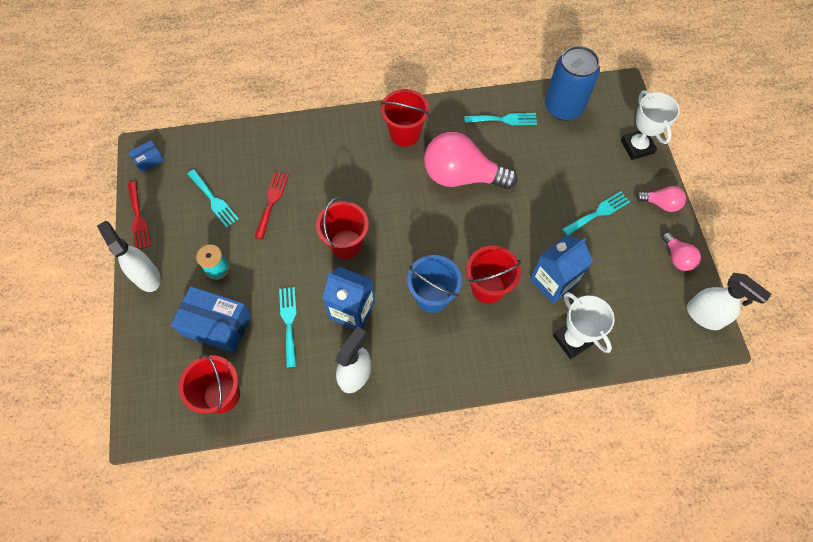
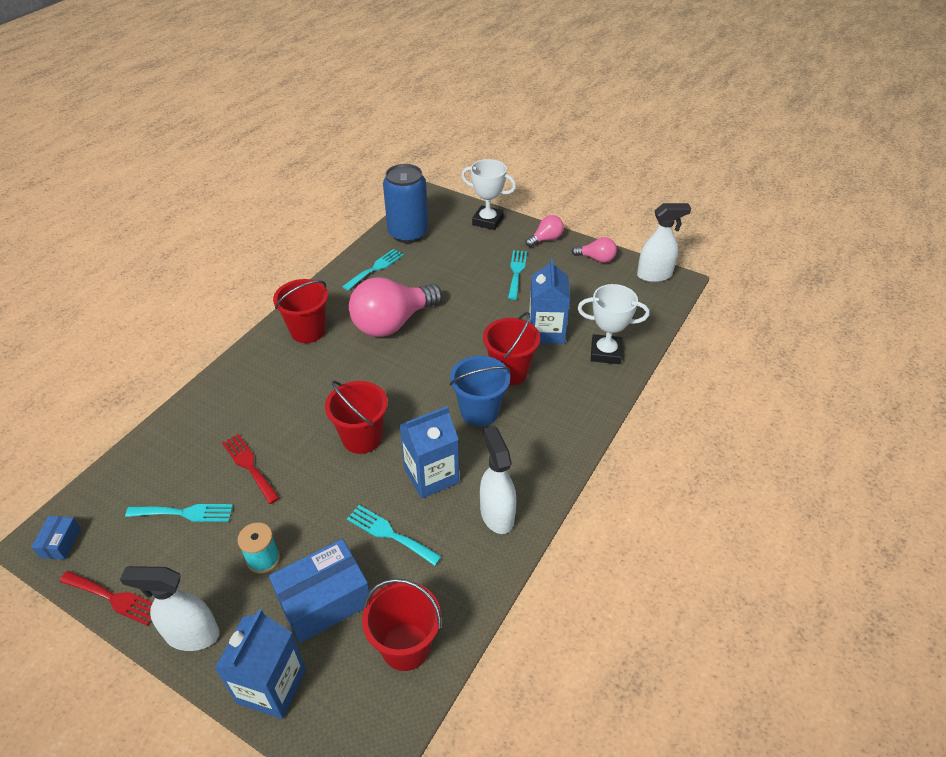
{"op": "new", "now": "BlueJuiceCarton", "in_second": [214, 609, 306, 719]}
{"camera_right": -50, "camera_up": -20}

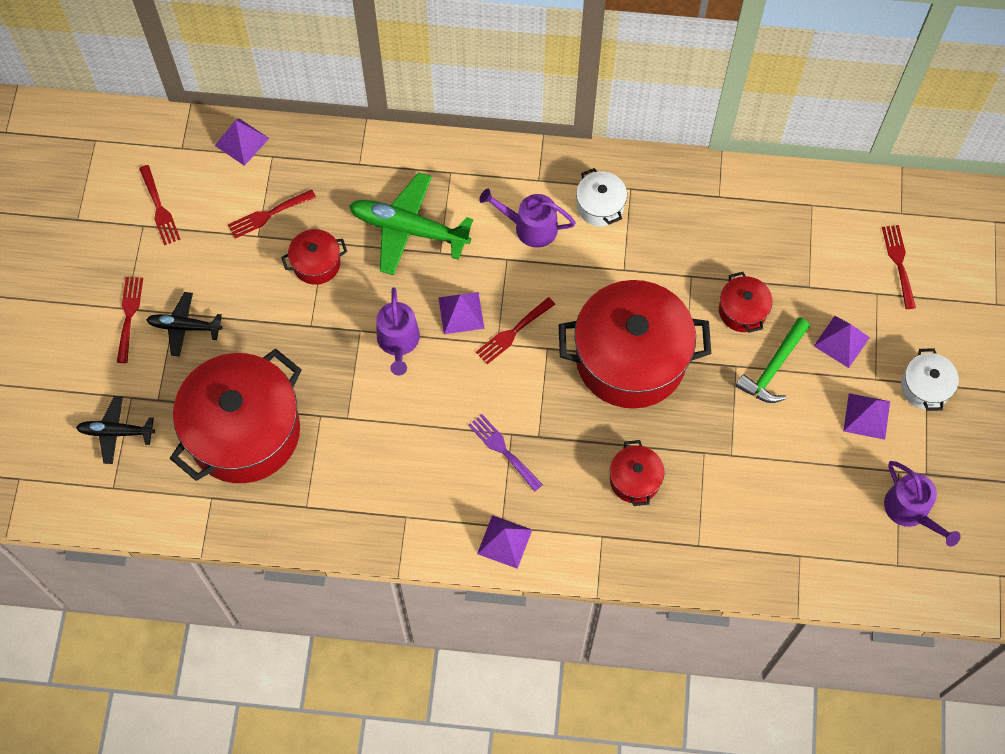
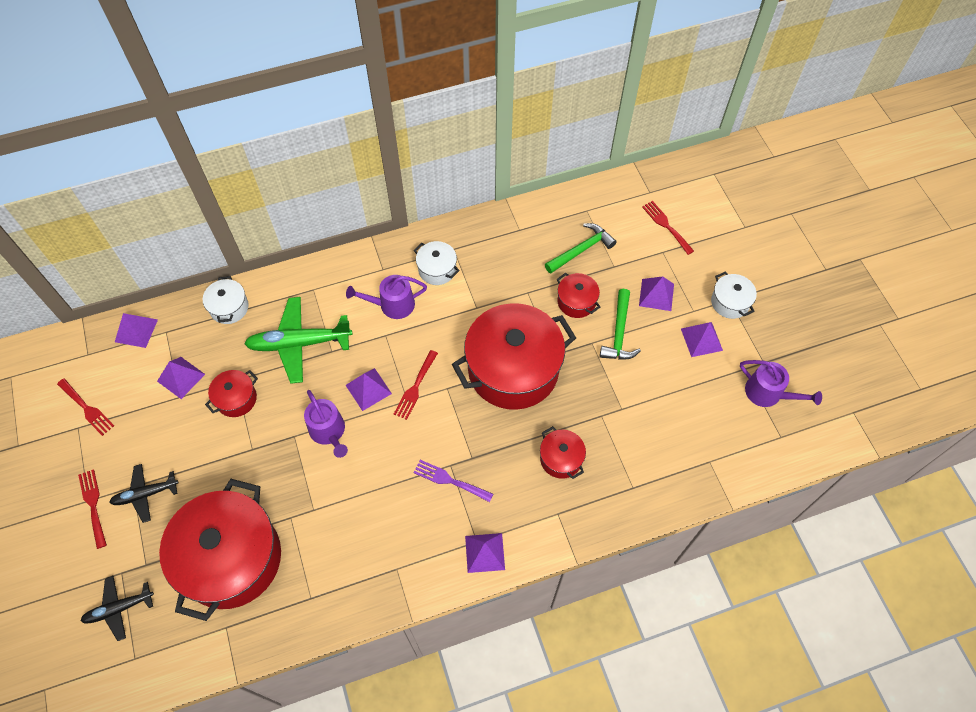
{"op": "new", "now": "SnowWhiteCookingPot", "in_second": [203, 276, 249, 324]}
{"op": "new", "now": "LeafGreenHammer", "in_second": [545, 223, 617, 273]}
{"op": "swapped", "was": "CrimsonTableFork", "now": "RoyalPurplePyramid", "in_first": [228, 189, 316, 238], "in_second": [157, 357, 205, 399]}
{"camera_right": -25, "camera_up": -5}

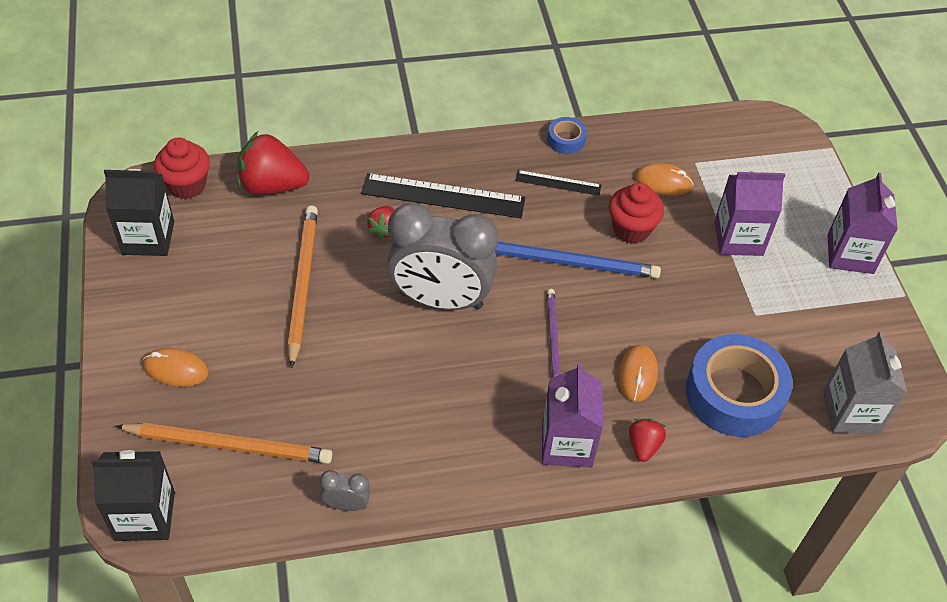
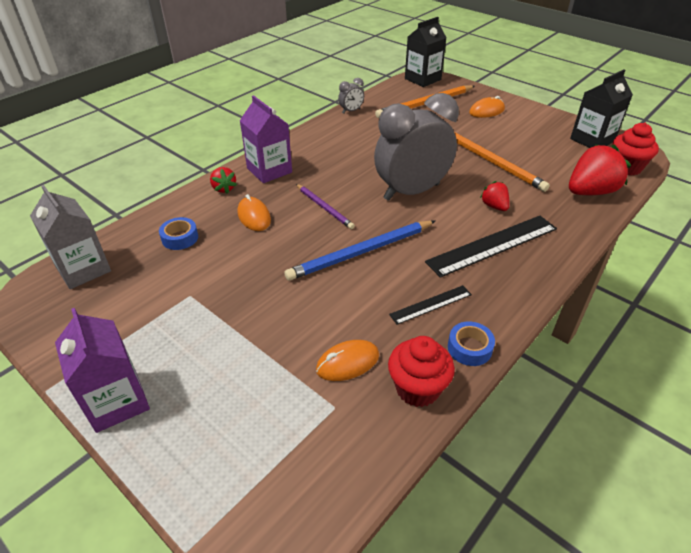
{"op": "gone", "was": "RoyalPurpleJuiceCarton", "in_first": [714, 171, 785, 256]}
{"op": "shifted", "was": "CrimsonMuffin", "in_first": [609, 183, 664, 244], "in_second": [388, 336, 455, 407]}
{"op": "scaled", "was": "BlueStickyTape", "in_first": [686, 334, 793, 437], "in_second": [159, 217, 198, 250], "ratio": 0.46}
{"camera_right": 145, "camera_up": -10}

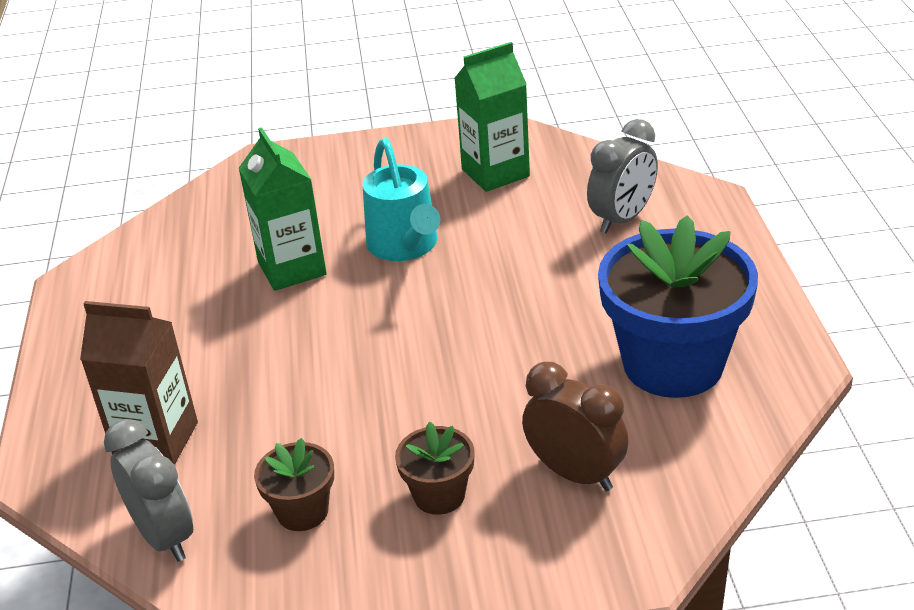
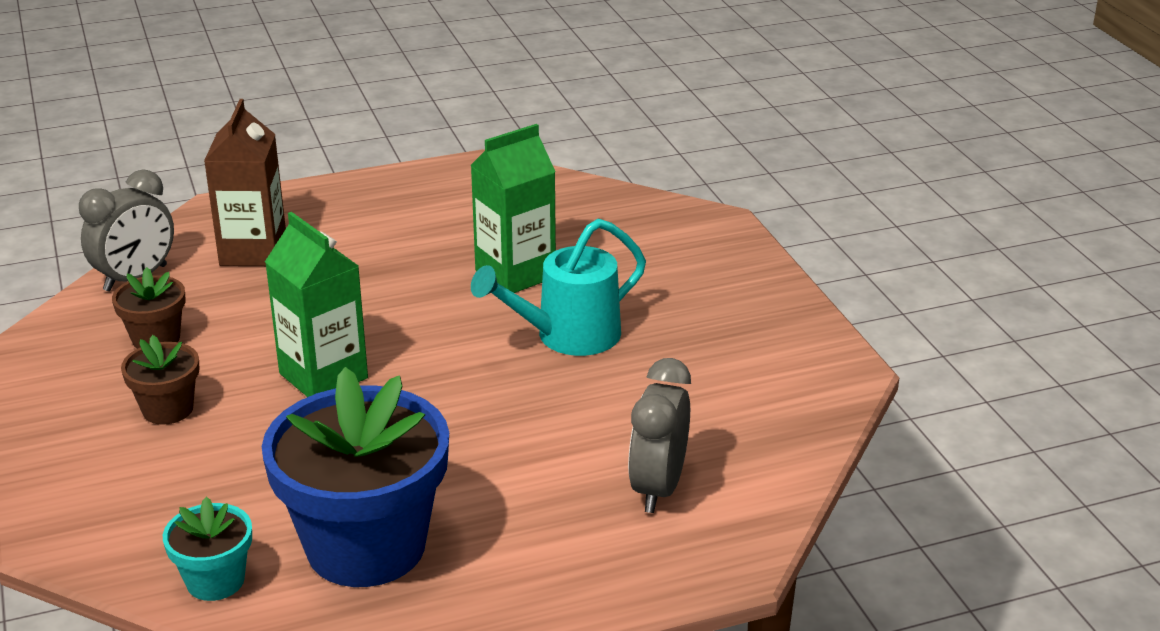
{"op": "gone", "was": "RussetClock", "in_first": [522, 362, 629, 491]}
{"op": "new", "now": "AquaPottedPlant", "in_second": [163, 497, 252, 601]}
{"op": "shifted", "was": "LeafGreenJuiceCarton", "in_first": [454, 42, 530, 192], "in_second": [265, 212, 368, 397]}
{"op": "rotated", "was": "GreyClock", "in_first": [587, 119, 658, 233], "in_second": [628, 358, 691, 513], "clockwise": 75}
{"camera_right": 75, "camera_up": -5}

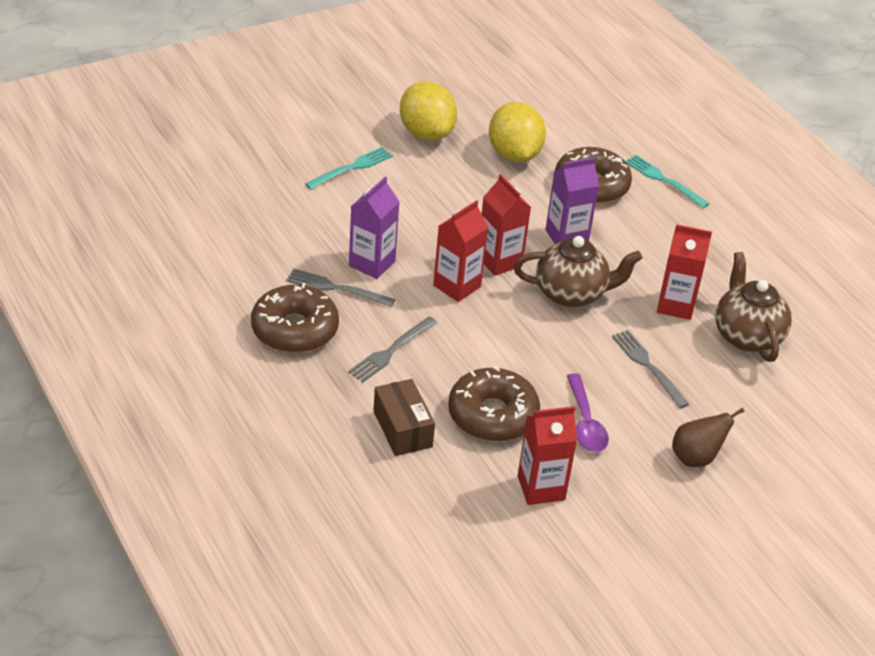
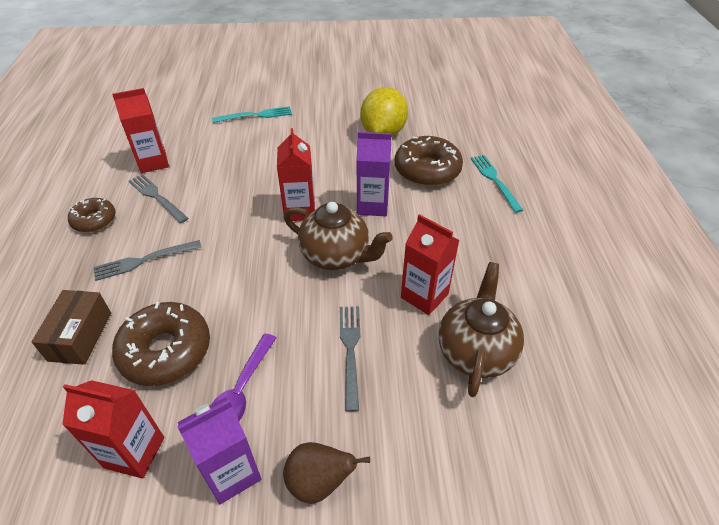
{"op": "gone", "was": "BrightYellowToyLemon", "in_first": [400, 81, 457, 141]}
{"op": "shifted", "was": "RoyalPurpleJuiceCarton", "in_first": [349, 177, 400, 279], "in_second": [177, 397, 261, 504]}
{"op": "shifted", "was": "CrimsonJuiceCarton", "in_first": [433, 200, 488, 302], "in_second": [112, 88, 169, 173]}
{"op": "scaled", "was": "RussetGlazedDonut", "in_first": [251, 283, 339, 353], "in_second": [68, 198, 116, 232], "ratio": 0.6}
{"camera_right": 30, "camera_up": 5}

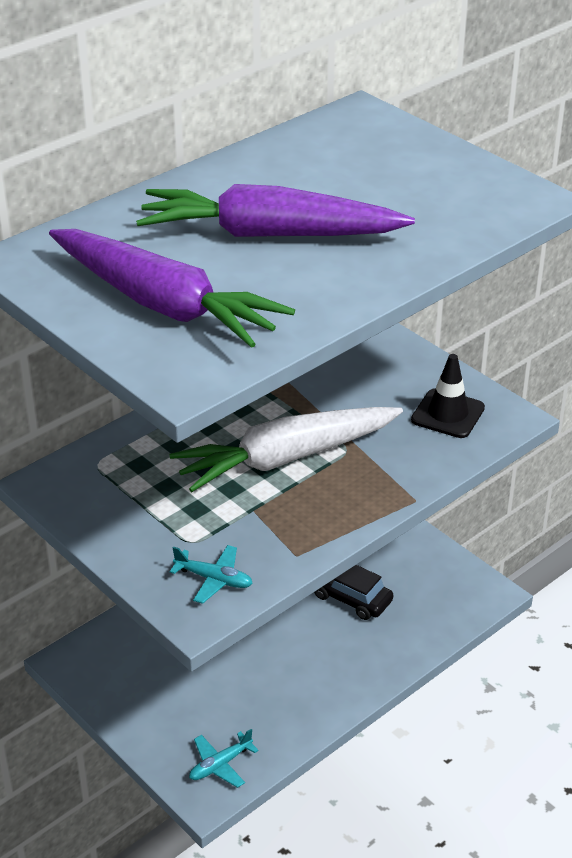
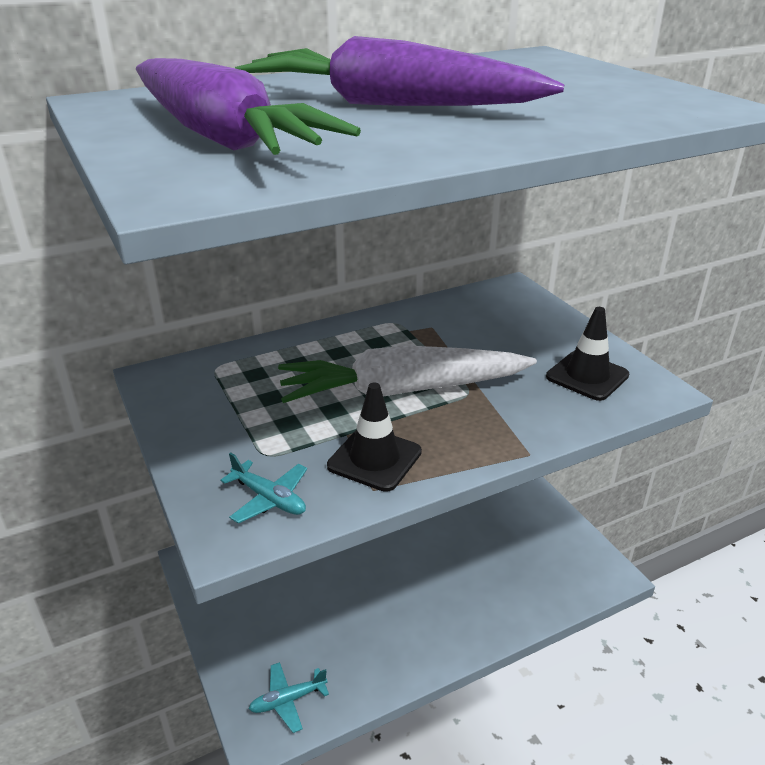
{"op": "gone", "was": "EbonyAutomobile", "in_first": [314, 565, 393, 620]}
{"op": "new", "now": "EbonyRoadCone", "in_second": [327, 383, 422, 492]}
{"camera_right": 15, "camera_up": -5}

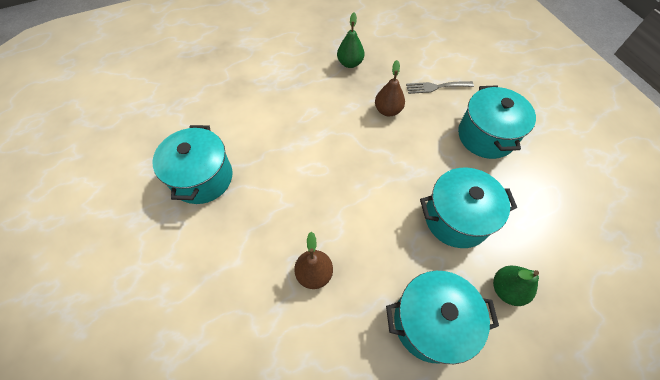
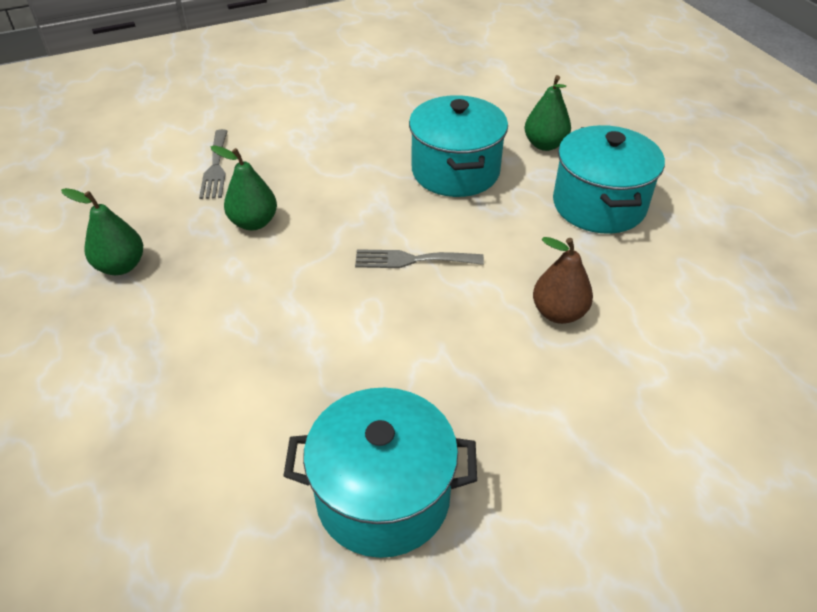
{"op": "gone", "was": "AquaCookingPot", "in_first": [458, 85, 536, 159]}
{"op": "new", "now": "GreyTableFork", "in_second": [355, 249, 484, 268]}
{"op": "repainted", "was": "RussetPear", "now": "LeafGreenPear", "in_first": [375, 60, 405, 116], "in_second": [211, 145, 277, 230]}
{"camera_right": -90, "camera_up": -15}

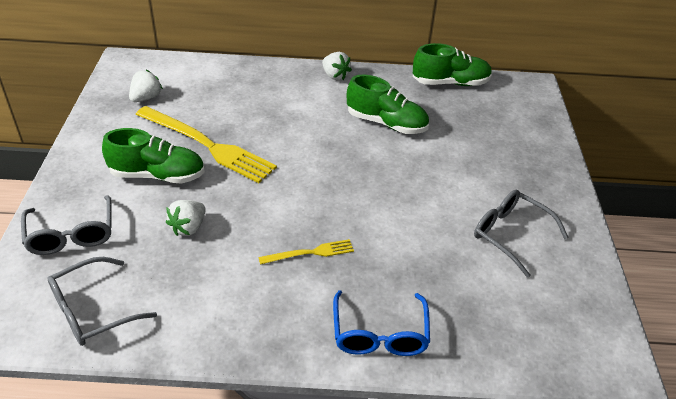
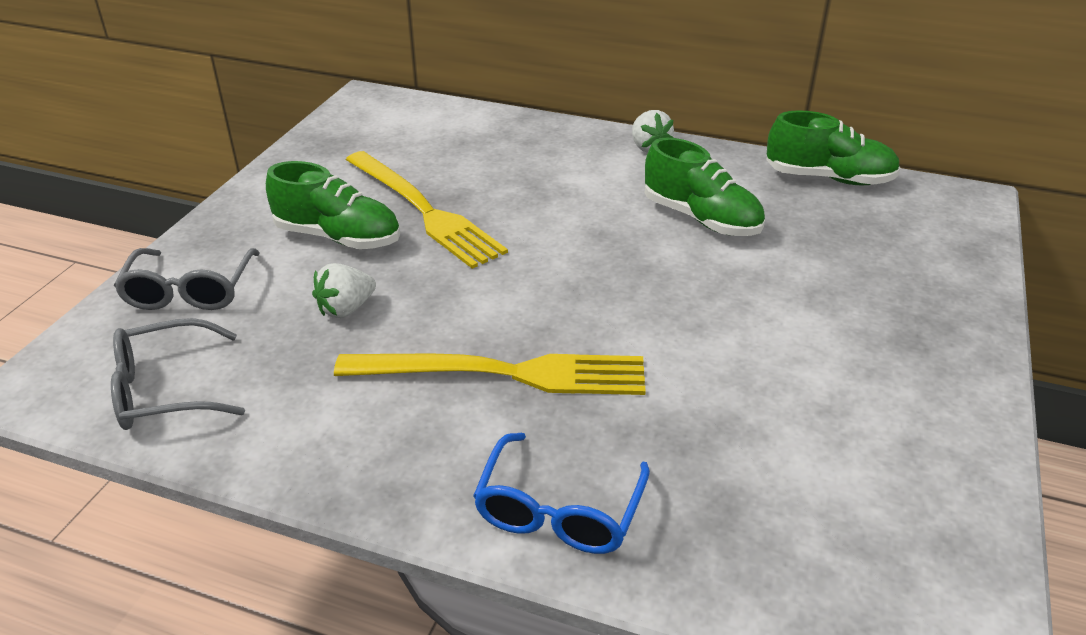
{"op": "gone", "was": "SnowWhiteToyStrawberry", "in_first": [129, 70, 163, 102]}
{"op": "gone", "was": "GreySpectacles", "in_first": [474, 190, 569, 278]}
{"op": "scaled", "was": "BrightYellowTableFork", "in_first": [258, 239, 354, 265], "in_second": [334, 354, 646, 395], "ratio": 2.06}
{"camera_right": 20, "camera_up": -5}

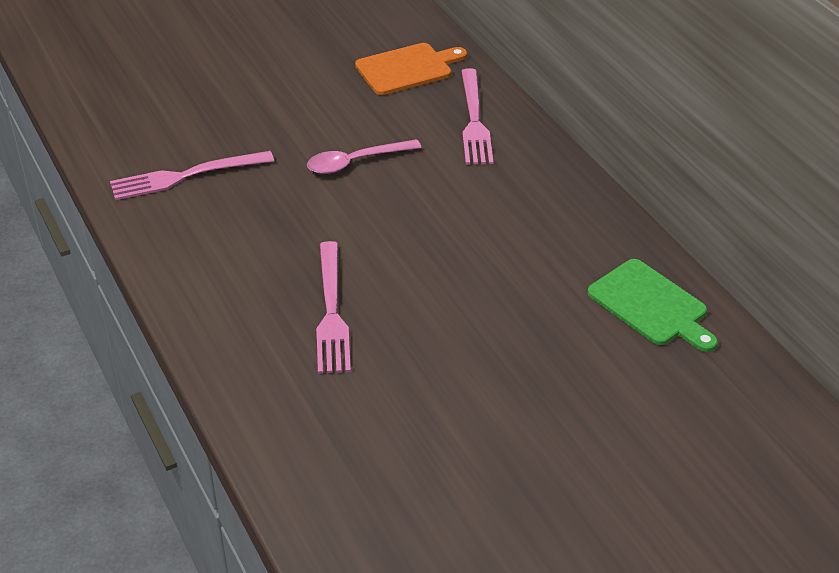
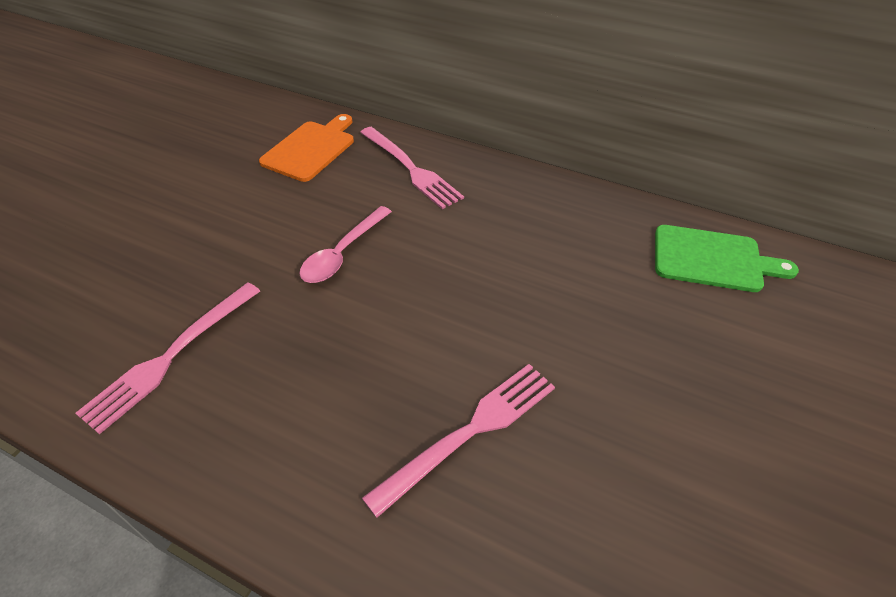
{"op": "rotated", "was": "RosePinkTableFork", "in_first": [316, 241, 351, 374], "in_second": [362, 364, 555, 518], "clockwise": -90}
{"camera_right": -35, "camera_up": 5}

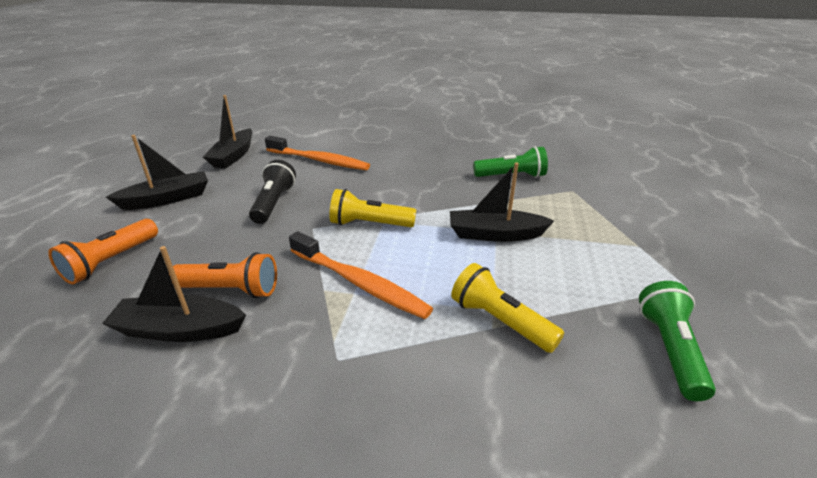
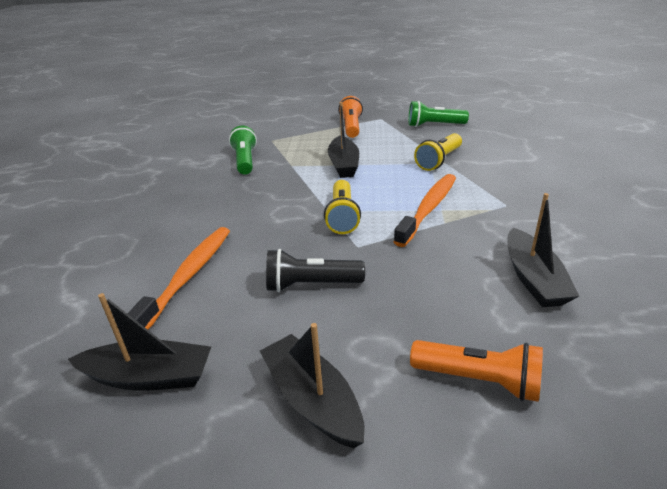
{"op": "shifted", "was": "OrangeTorch", "in_first": [169, 252, 277, 298], "in_second": [338, 96, 363, 138]}
{"camera_right": -95, "camera_up": 0}

